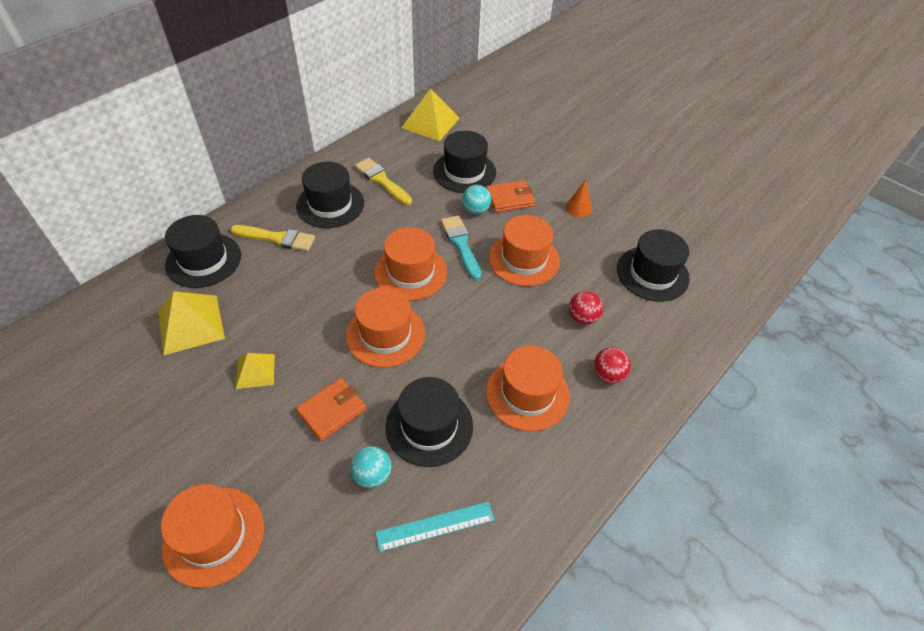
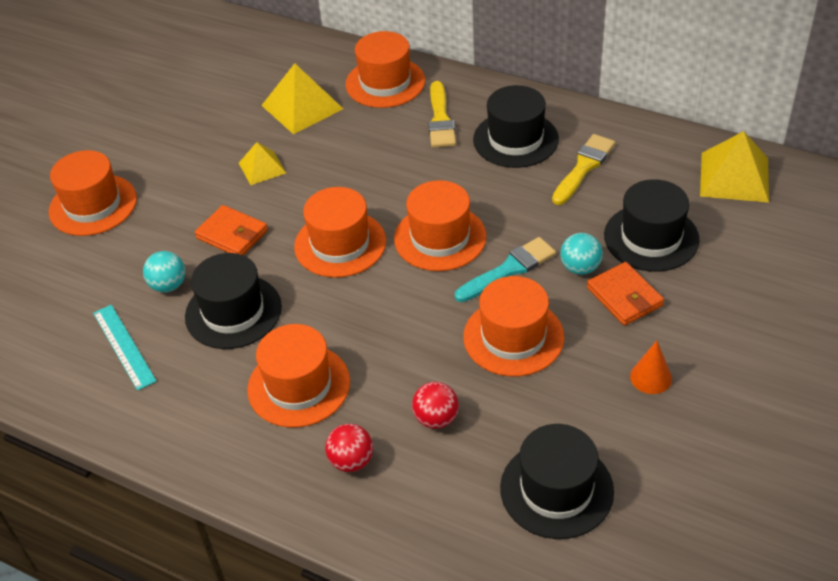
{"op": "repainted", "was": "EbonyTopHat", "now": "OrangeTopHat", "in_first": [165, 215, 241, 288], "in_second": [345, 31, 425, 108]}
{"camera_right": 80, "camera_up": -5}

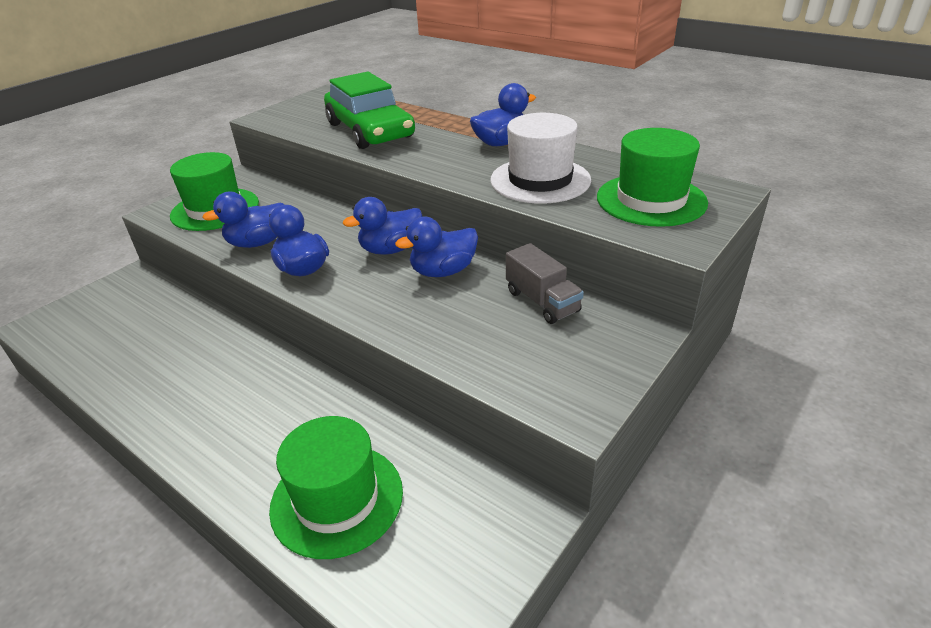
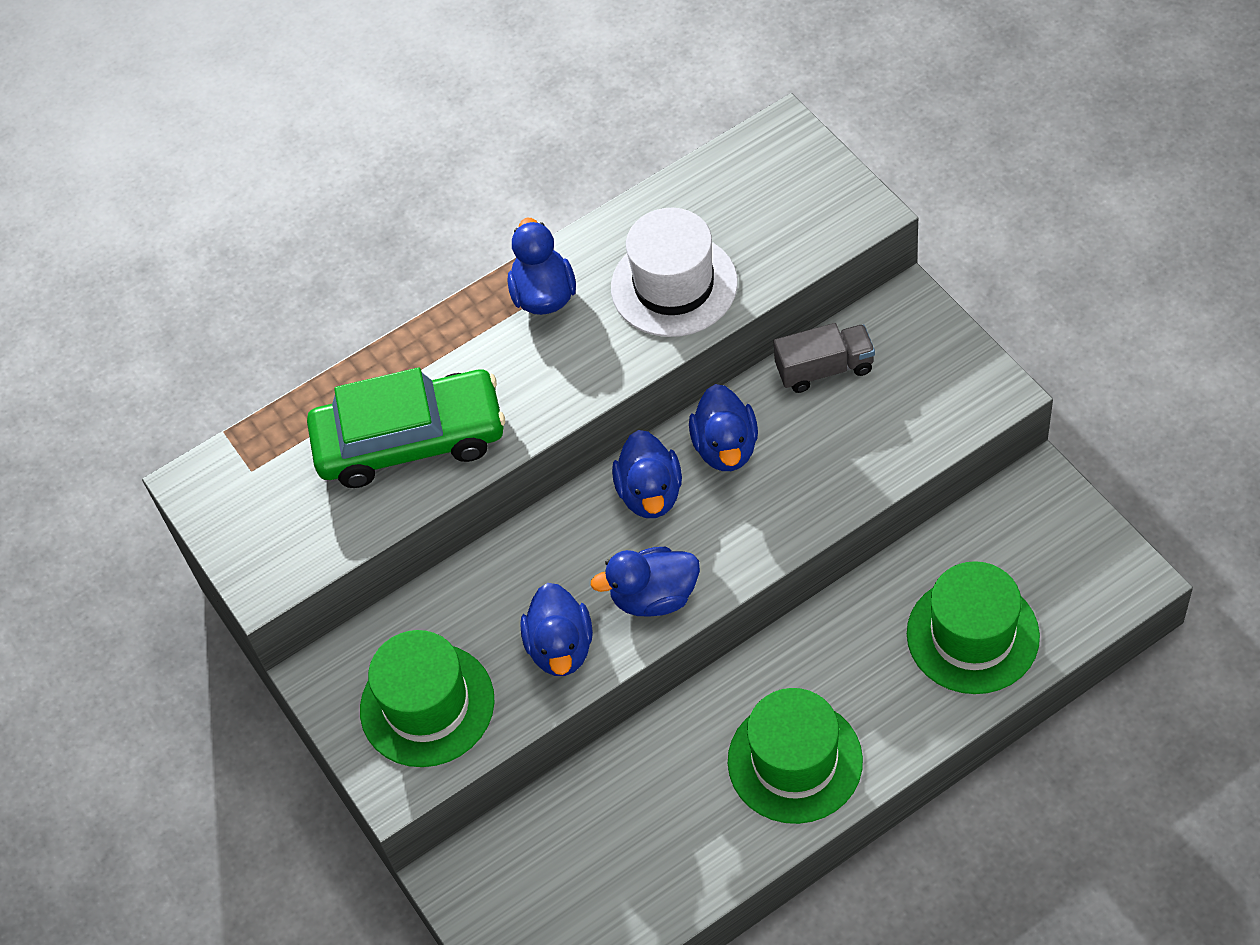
{"op": "shifted", "was": "LeafGreenTopHat", "in_first": [597, 128, 708, 227], "in_second": [728, 688, 863, 824]}
{"camera_right": -65, "camera_up": 20}

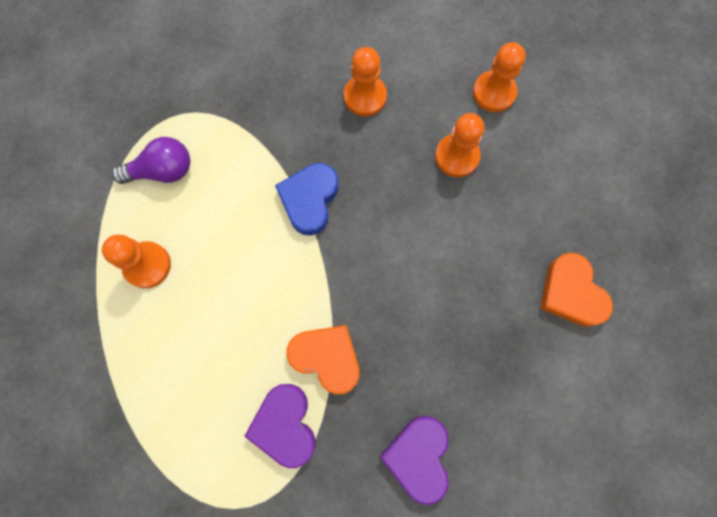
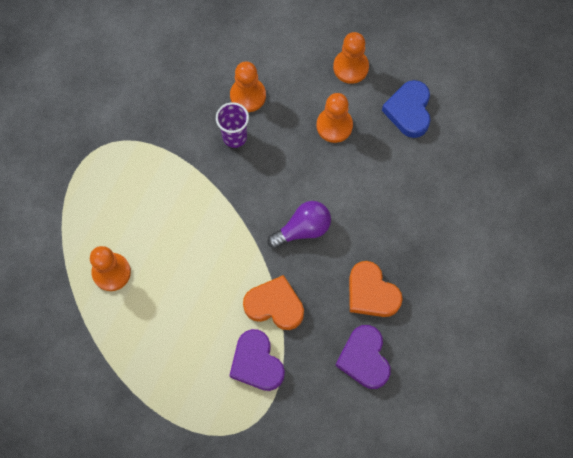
{"op": "new", "now": "RoyalPurpleBeaker", "in_second": [216, 102, 249, 148]}
{"op": "shifted", "was": "RoyalPurpleLightBulb", "in_first": [112, 137, 190, 184], "in_second": [268, 201, 331, 249]}
{"op": "shifted", "was": "BlueHeartShape", "in_first": [275, 163, 339, 236], "in_second": [382, 80, 431, 138]}
{"op": "shifted", "was": "OrangeHeartShape", "in_first": [540, 253, 613, 327], "in_second": [349, 261, 403, 317]}
{"camera_right": -15, "camera_up": -5}

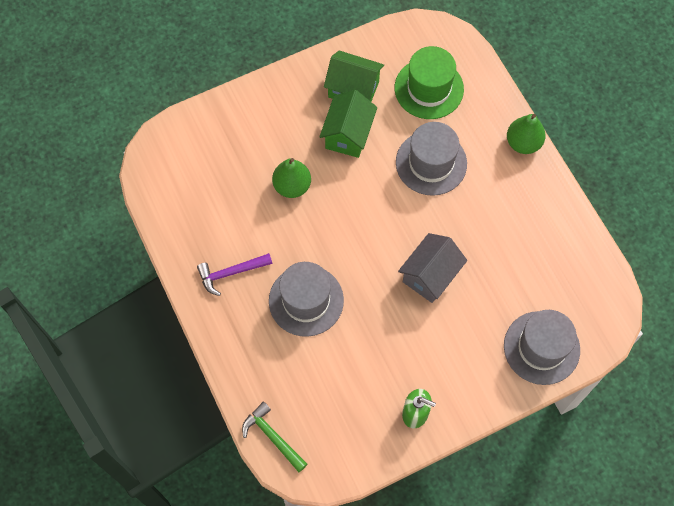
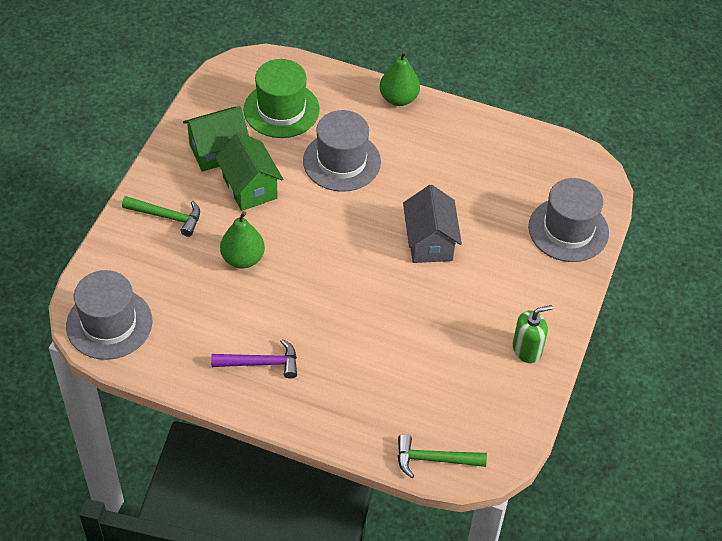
{"op": "new", "now": "LeafGreenHammer", "in_second": [122, 196, 200, 237]}
{"op": "shifted", "was": "GreyTopHat", "in_first": [269, 262, 344, 337], "in_second": [66, 270, 153, 360]}
{"op": "rotated", "was": "RoyalPurpleHammer", "in_first": [197, 253, 273, 296], "in_second": [211, 339, 297, 379], "clockwise": -120}
{"camera_right": -45, "camera_up": -15}

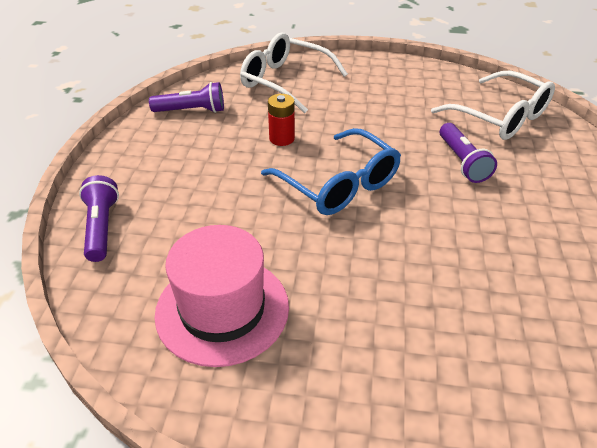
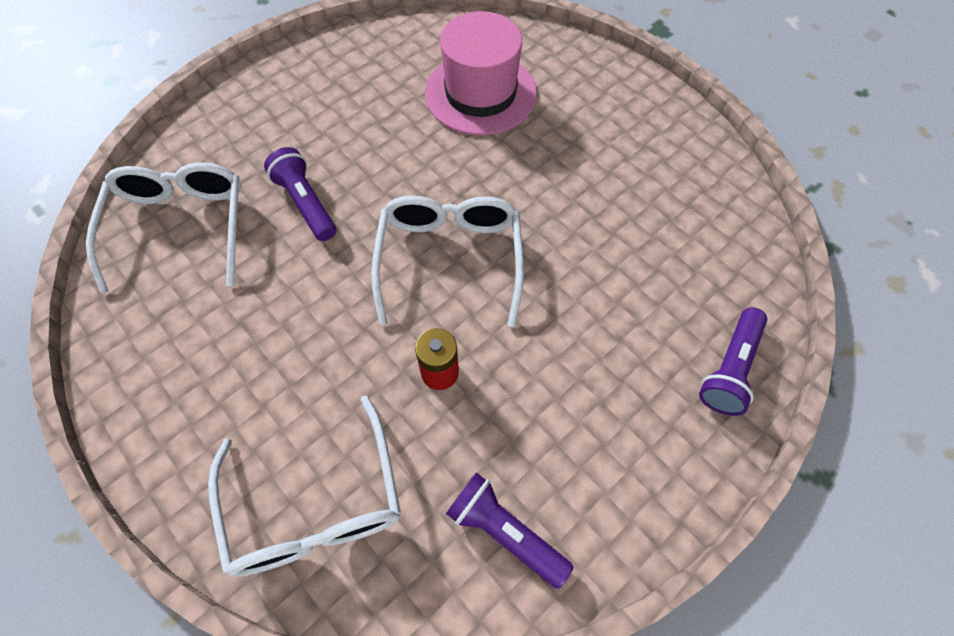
{"op": "shifted", "was": "RosePinkTopHat", "in_first": [155, 225, 289, 367], "in_second": [425, 11, 537, 135]}
{"op": "repainted", "was": "BlueSpectacles", "now": "SnowWhiteSpectacles", "in_first": [261, 128, 401, 215], "in_second": [371, 195, 524, 327]}
{"op": "rotated", "was": "RoyalPurpleTorch", "in_first": [440, 123, 497, 183], "in_second": [264, 147, 336, 241], "clockwise": -60}
{"camera_right": -140, "camera_up": 20}

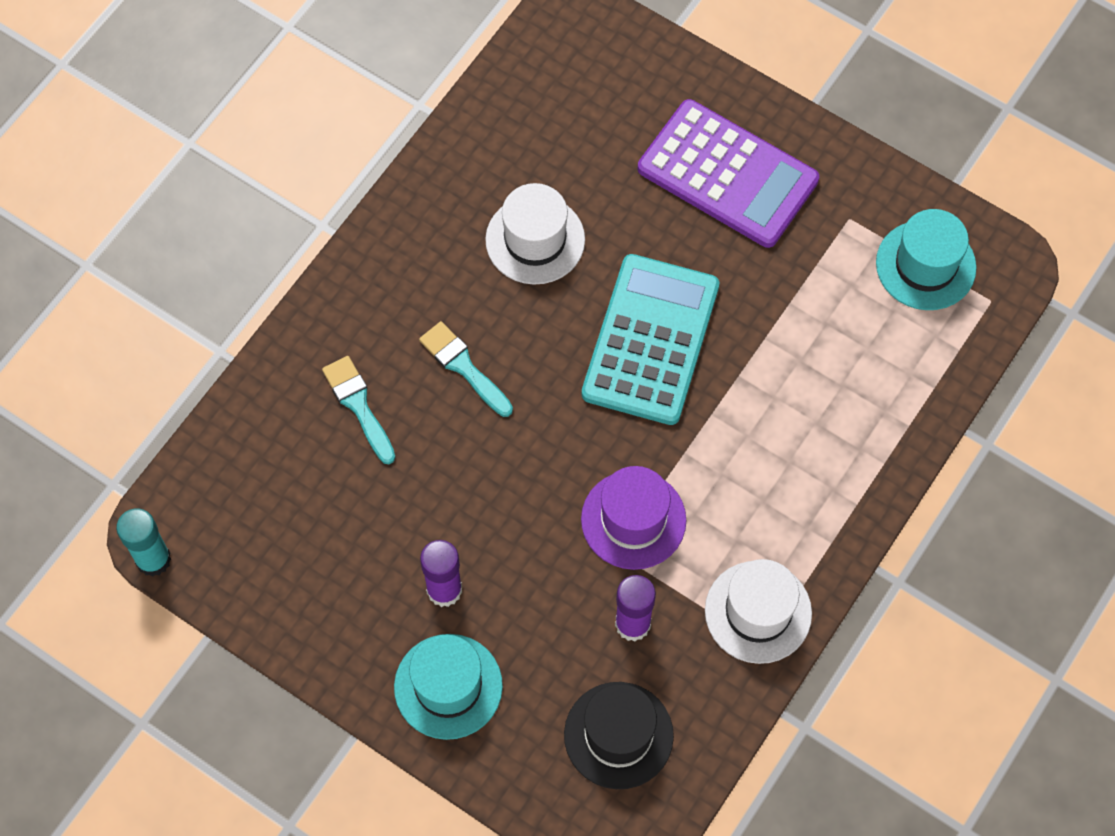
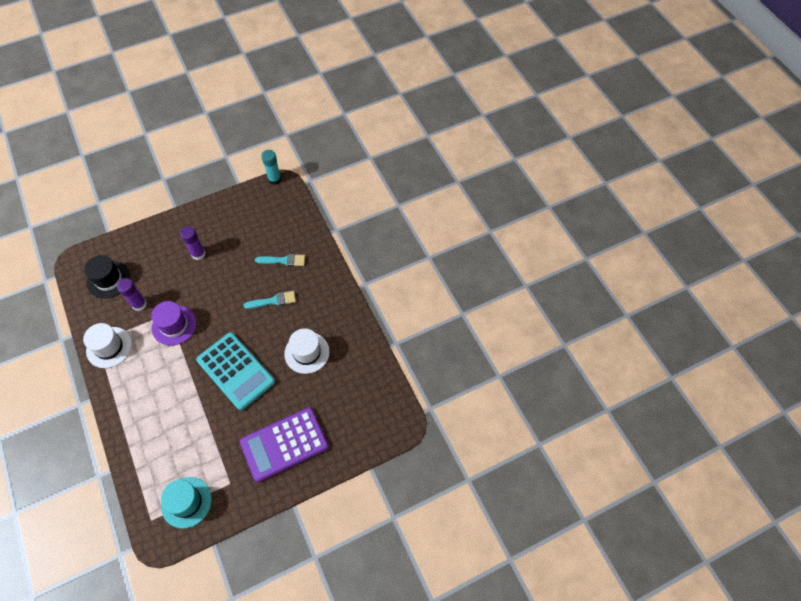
{"op": "gone", "was": "AquaTopHat", "in_first": [394, 634, 503, 740]}
{"camera_right": 120, "camera_up": -5}

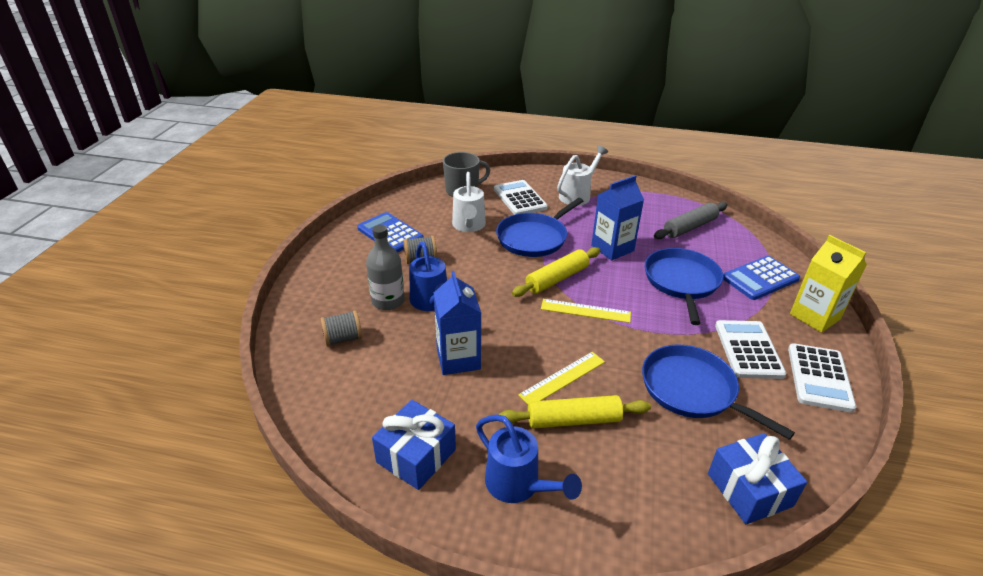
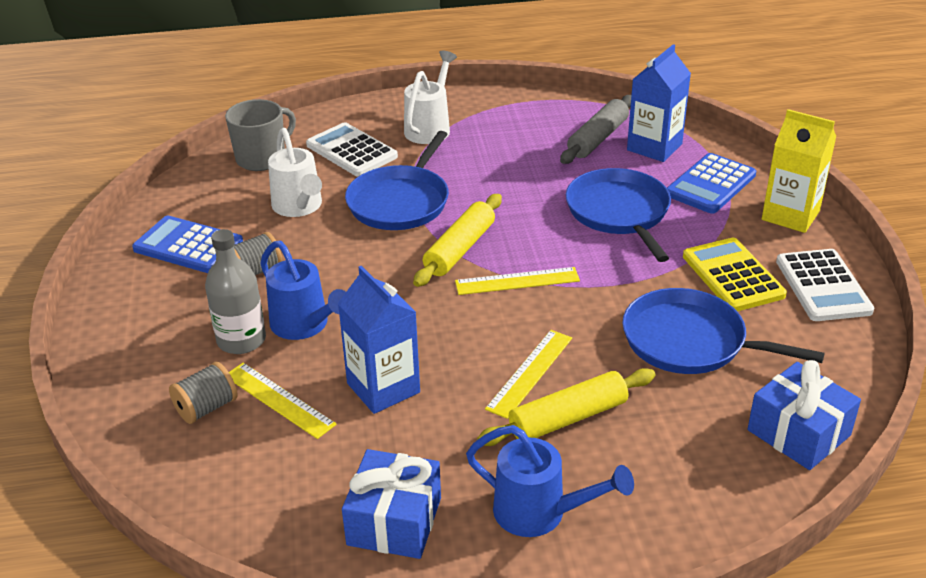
{"op": "new", "now": "BrightYellowMeasuringStick", "in_second": [229, 363, 337, 439]}
{"op": "shifted", "was": "BlueJuiceCarton", "in_first": [591, 175, 644, 260], "in_second": [627, 44, 691, 162]}
{"op": "repainted", "was": "SnowWhiteCalculator", "now": "BrightYellowCalculator", "in_first": [715, 320, 786, 379], "in_second": [683, 238, 787, 311]}
{"camera_right": -20, "camera_up": 0}

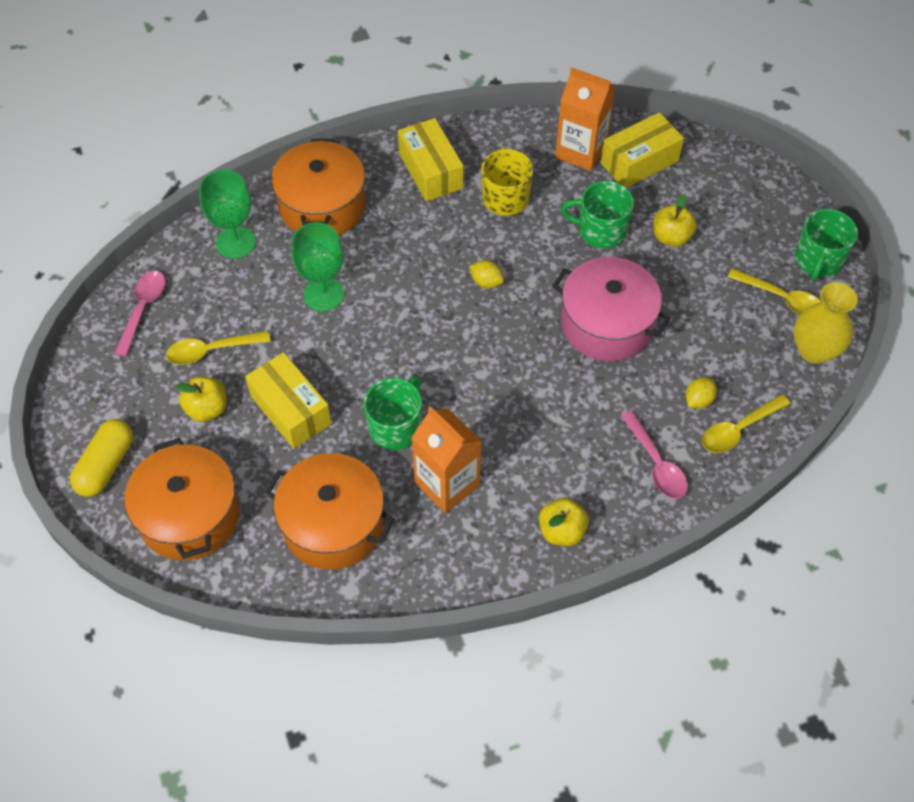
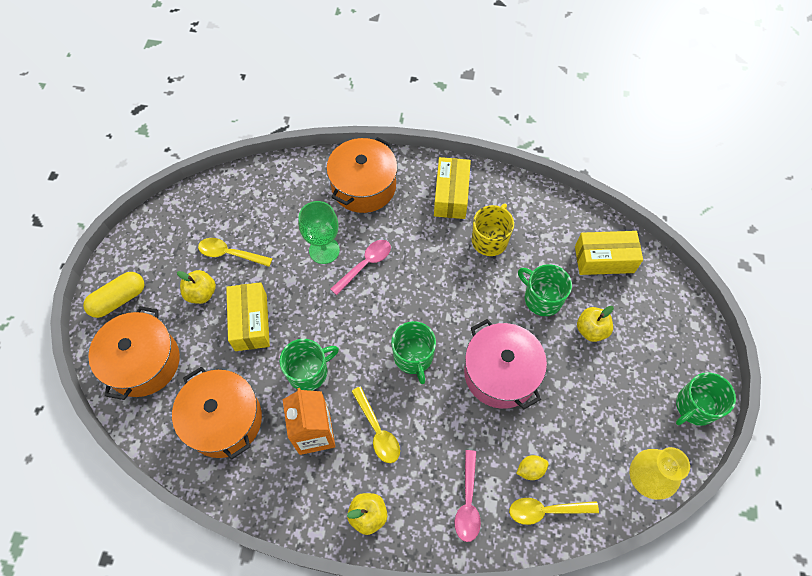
{"op": "gone", "was": "LeafGreenChalice", "in_first": [199, 170, 256, 259]}
{"op": "gone", "was": "BrightYellowToyLemon", "in_first": [469, 260, 504, 288]}
{"op": "gone", "was": "OrangeJuiceCarton", "in_first": [555, 67, 615, 171]}
{"op": "new", "now": "LeafGreenCoffeeMug", "in_second": [391, 321, 436, 384]}
{"op": "shifted", "was": "RosePinkTeaspoon", "in_first": [114, 271, 165, 357], "in_second": [331, 240, 391, 295]}
{"op": "shifted", "was": "BrightYellowTeaspoon", "in_first": [727, 268, 821, 315], "in_second": [351, 386, 400, 463]}
{"camera_right": 30, "camera_up": 5}

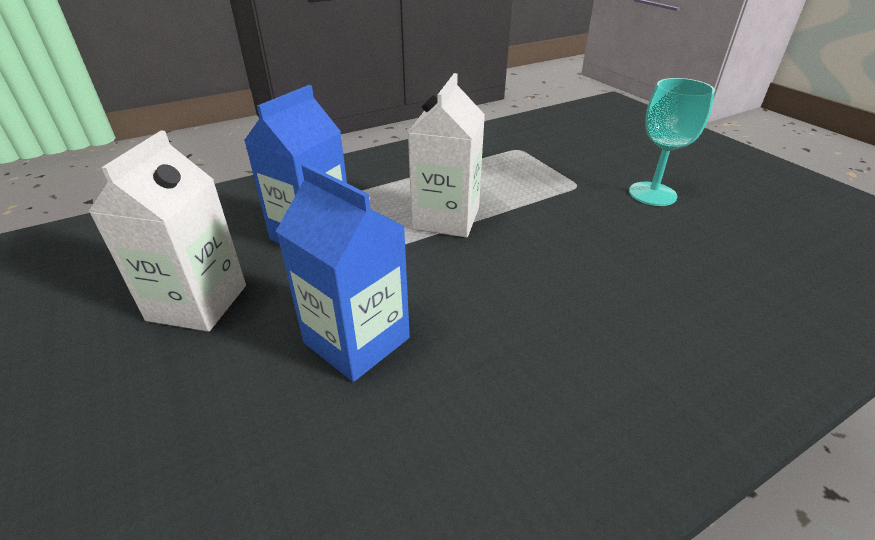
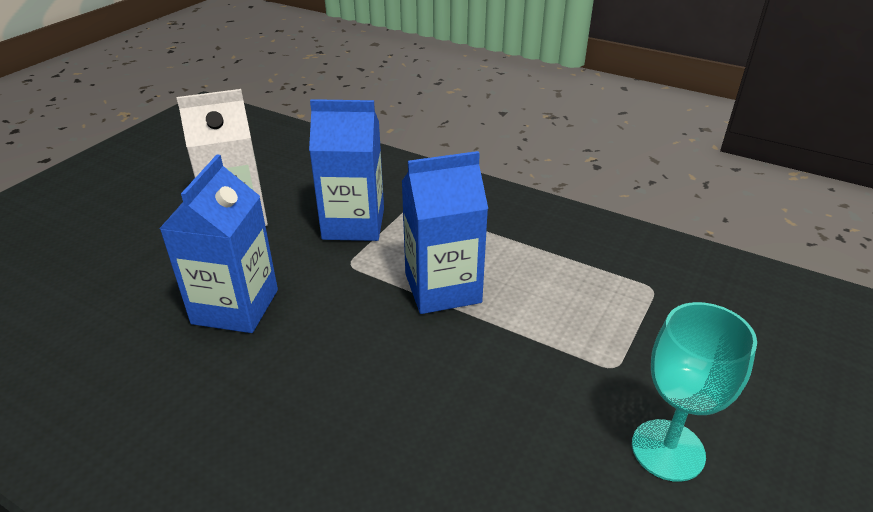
{"op": "repainted", "was": "SnowWhiteJuiceCarton", "now": "BlueJuiceCarton", "in_first": [408, 73, 485, 238], "in_second": [402, 151, 488, 314]}
{"camera_right": 60, "camera_up": 0}

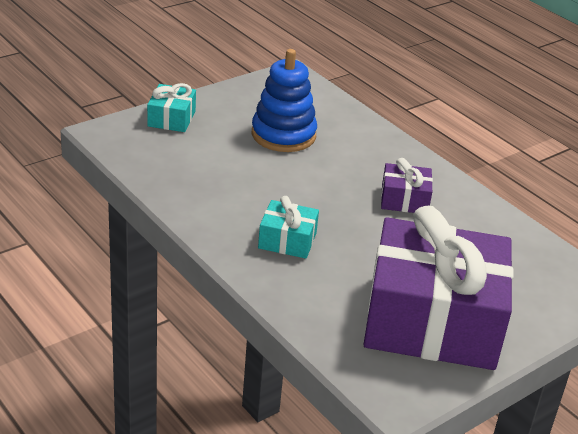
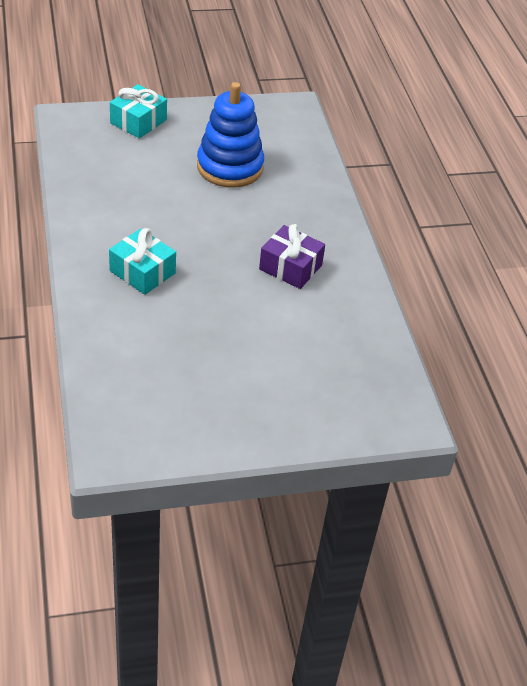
{"op": "gone", "was": "RoyalPurplePresent", "in_first": [363, 206, 514, 370]}
{"camera_right": 25, "camera_up": 10}

